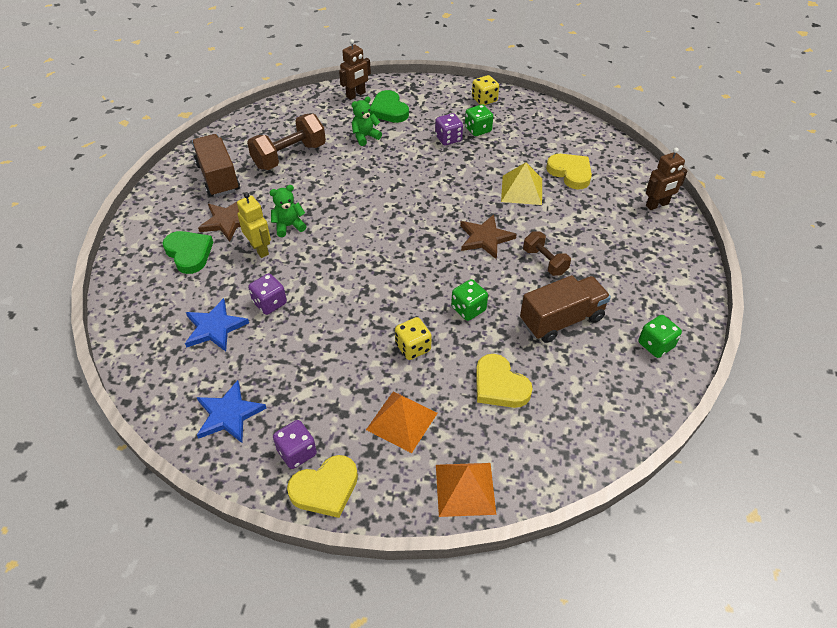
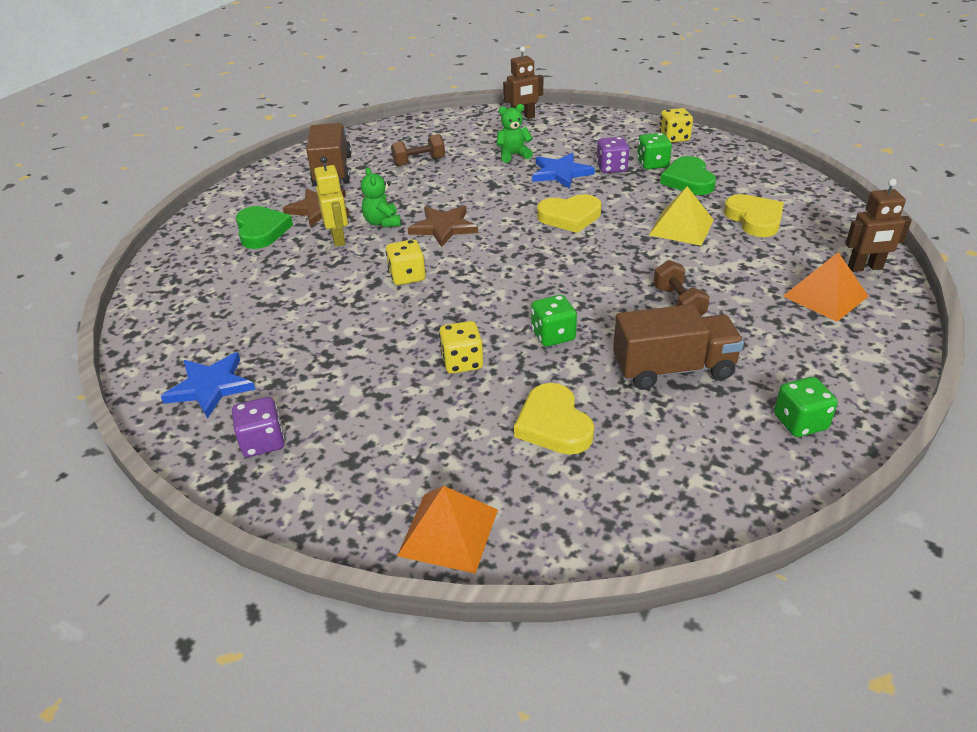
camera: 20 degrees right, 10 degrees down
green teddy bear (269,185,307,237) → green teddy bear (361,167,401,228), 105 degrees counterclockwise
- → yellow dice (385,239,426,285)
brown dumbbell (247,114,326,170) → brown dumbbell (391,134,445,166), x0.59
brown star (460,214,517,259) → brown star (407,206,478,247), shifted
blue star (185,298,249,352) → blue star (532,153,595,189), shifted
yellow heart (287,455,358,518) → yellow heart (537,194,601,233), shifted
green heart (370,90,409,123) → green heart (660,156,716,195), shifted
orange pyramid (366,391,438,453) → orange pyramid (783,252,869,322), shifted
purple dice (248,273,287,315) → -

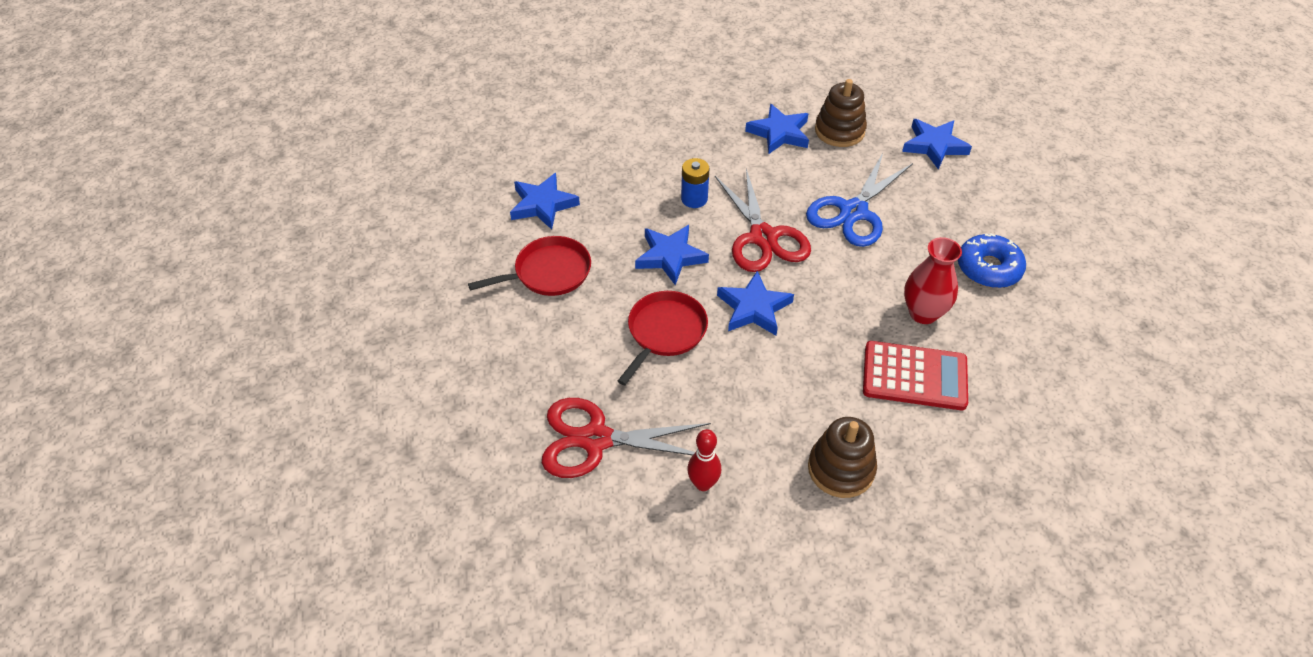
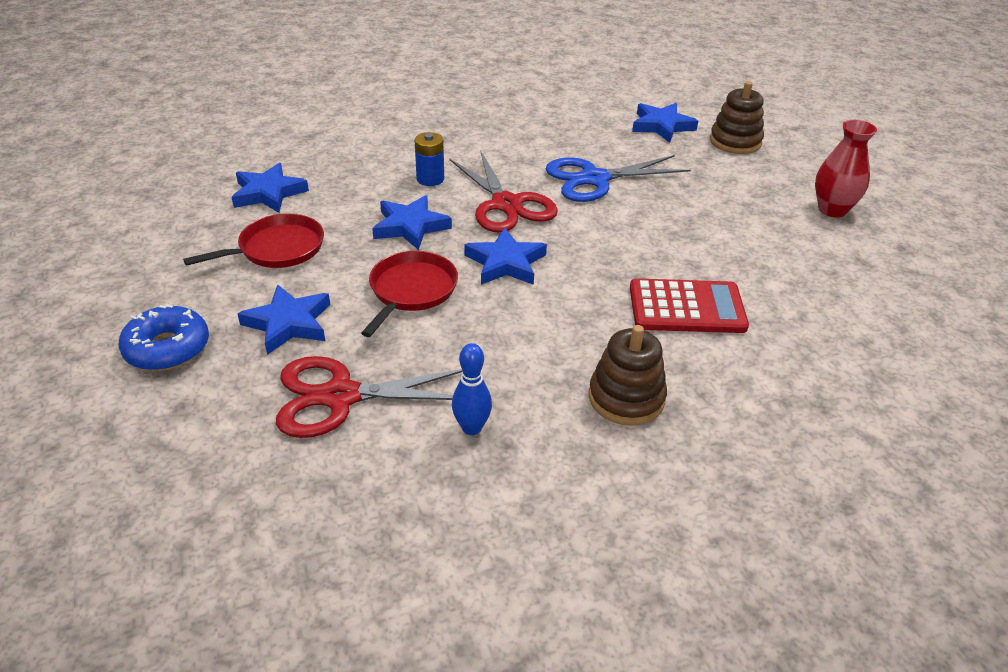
camera: 10 degrees left, 10 degrees down
blue donut (958,233,1026,288) → blue donut (119,304,209,371), shifted
blue star (745,104,809,154) → blue star (237,285,330,355), shifted
red bowling pin (687,429,721,491) → blue bowling pin (452,343,492,435)
blue scissors (806,153,913,247) → blue scissors (546,155,691,202), 45 degrees clockwise
brown stacking toy (815,79,867,147) → brown stacking toy (710,81,764,154), shifted
red vase (904,237,962,324) → red vase (815,120,877,218), shifted

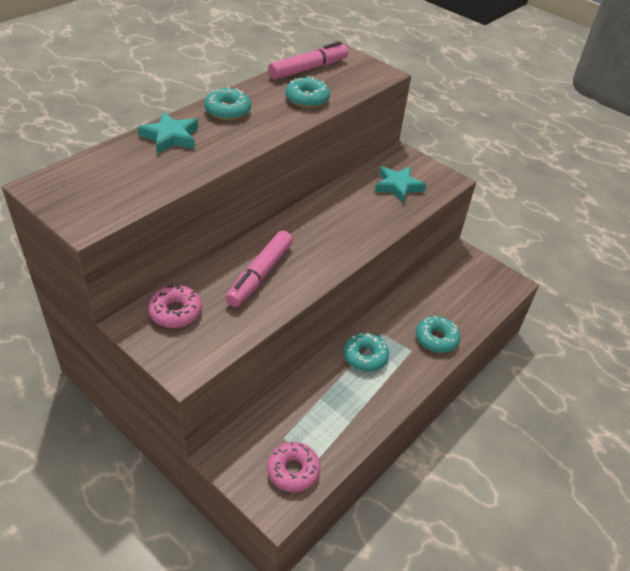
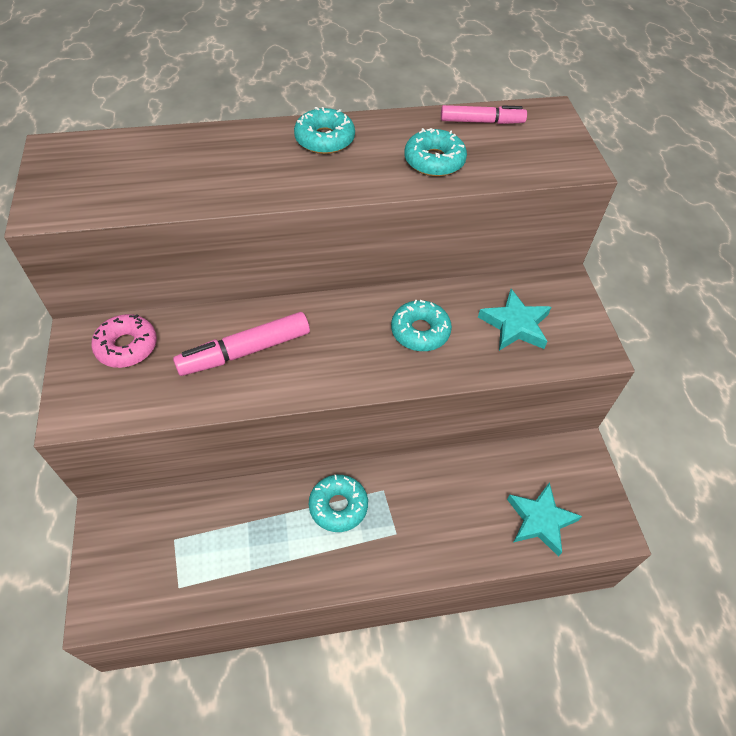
camera: 40 degrees right, 10 degrees up
turquoise donut (416,316,460,353) → turquoise donut (391,299,452,351), shifted
pink marker (268,42,348,80) → pink marker (441,105,527,124), x0.66
turquoise star (138,112,198,154) → turquoise star (507,482,582,557), shifted
pink donut (267,441,320,492) → -

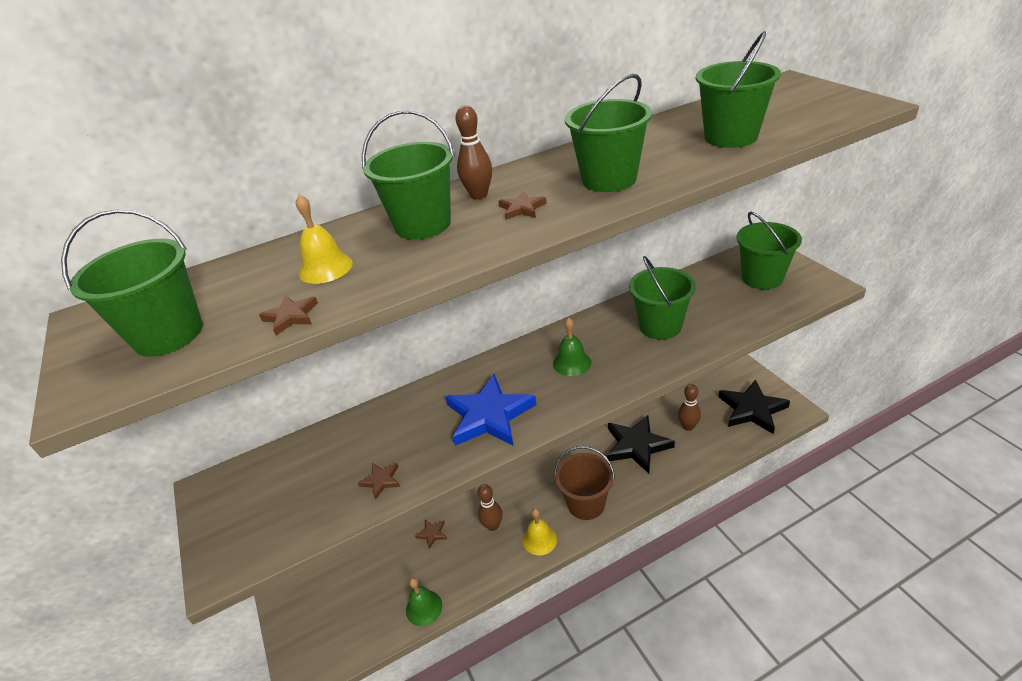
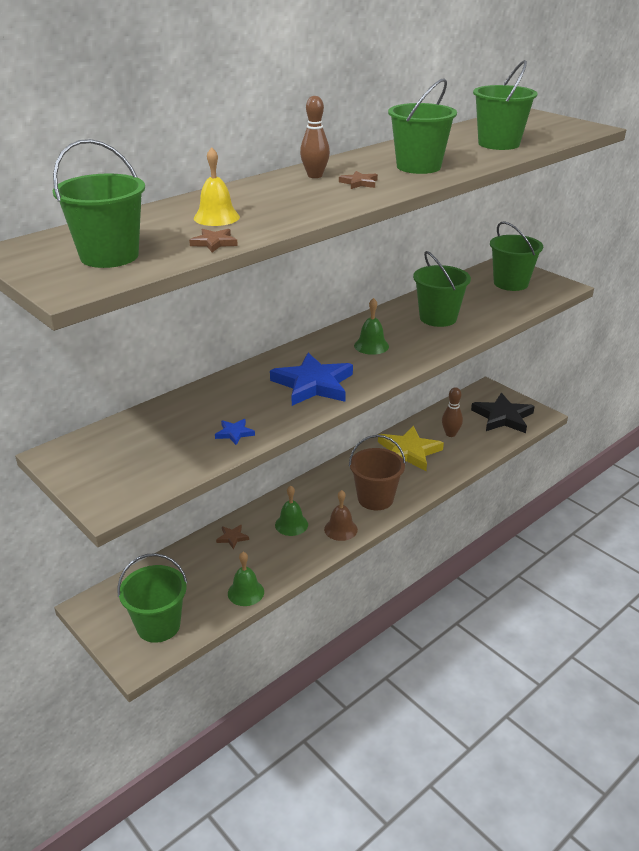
camera: 20 degrees left, 5 degrees down
green bucket (362,110,455,240) → green bucket (117,553,187,643), shifted
brown star (358,463,400,500) → blue star (215,419,255,445)
brown bowling pin (478,484,503,531) → green bell (275,485,308,536)
yellow bell (523,508,557,555) → brown bell (324,490,358,541)
black star (607,415,675,474) → yellow star (378,426,444,471)

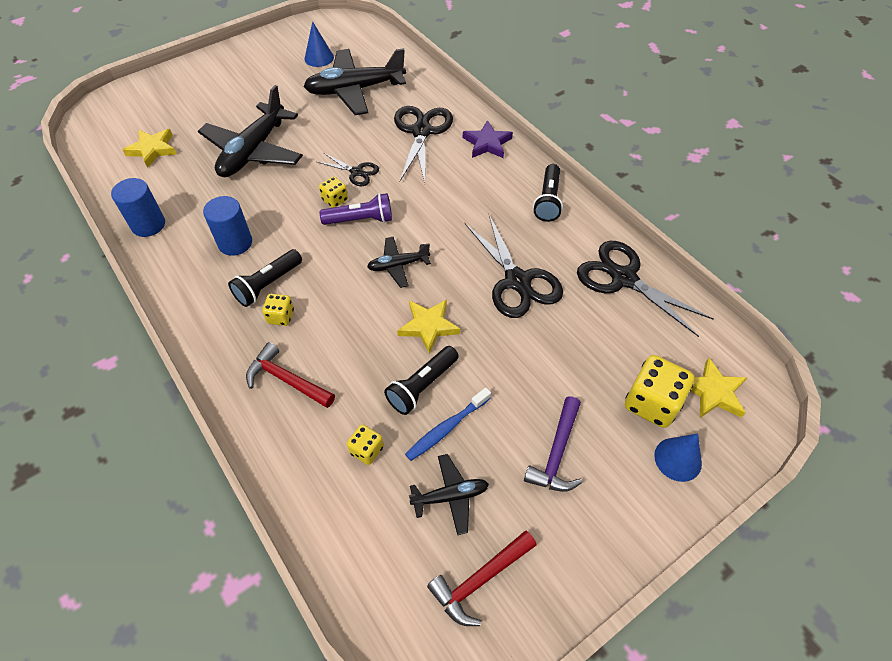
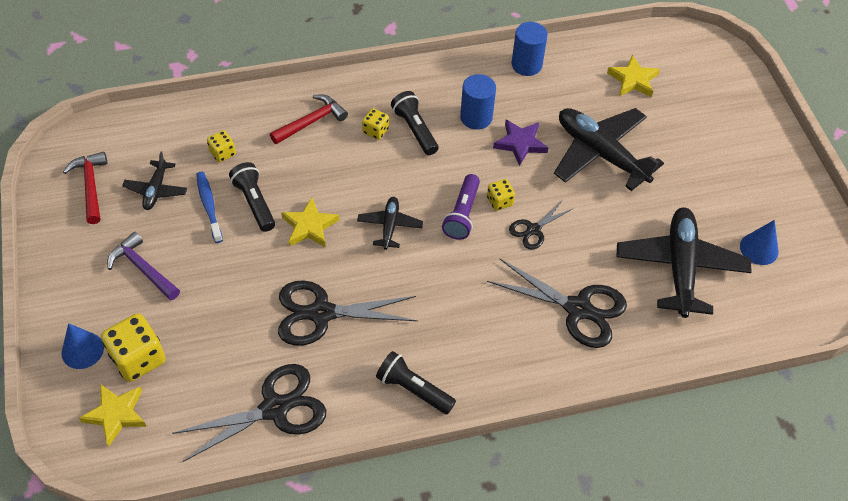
camera: 110 degrees right, 0 degrees up
purple star (463,120,513,158) → purple star (493,120,549,166), shifted

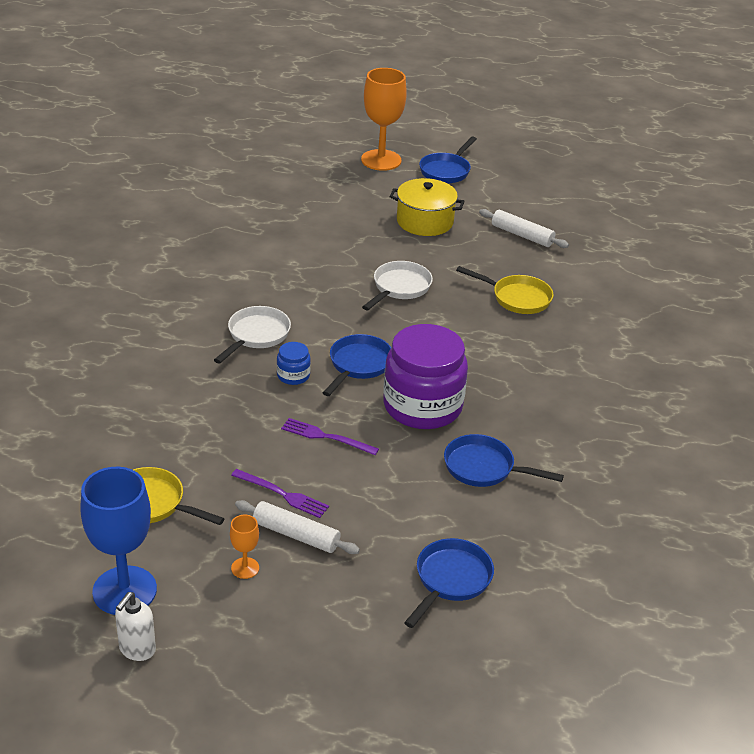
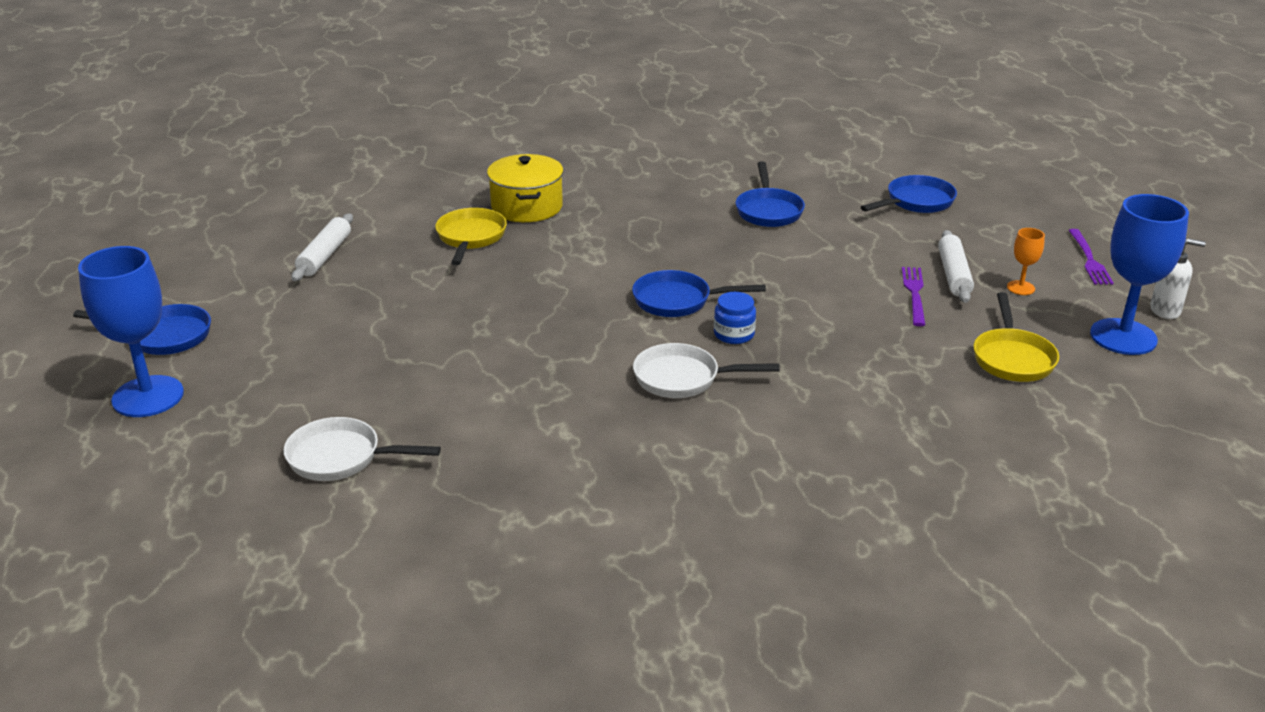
camera: 110 degrees left, 5 degrees down
orange goblet (361,68,407,171) → blue goblet (78,246,184,417)
white pan (362,261,433,310) → white pan (283,417,441,481), shifted
yellow pot (389,178,465,236) → yellow pot (487,154,563,222), shifted
blue pan (404,538,494,628) → blue pan (861,175,957,213), 135 degrees clockwise
purple fork (281,418,379,455) → purple fork (1068,229,1114,285), shifted
purple jar (383,324,468,429) → -

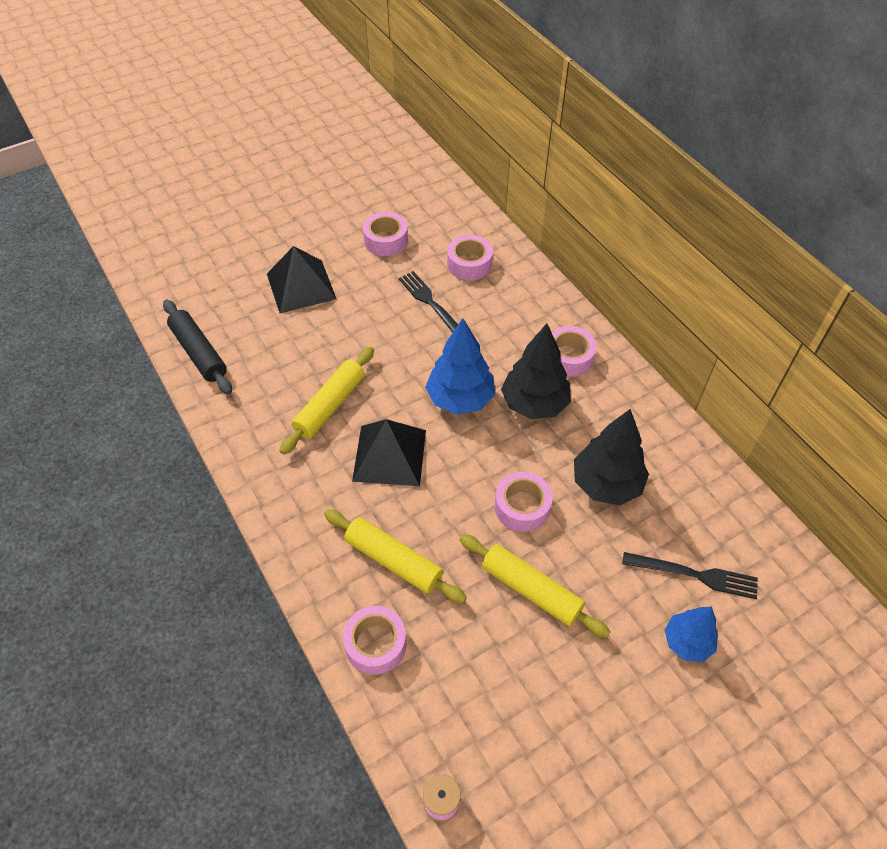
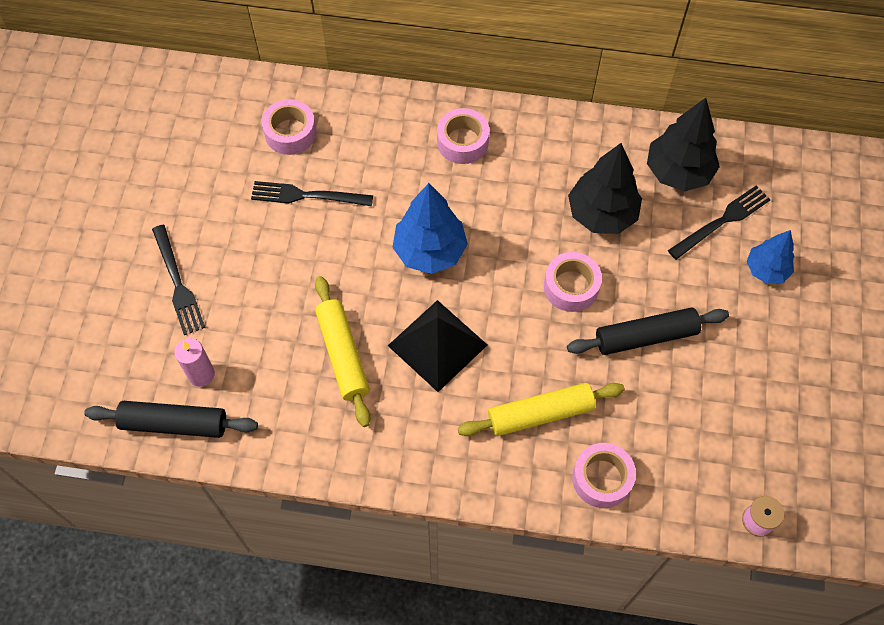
camera: 50 degrees left, 10 degrees up
black pyramid (267,246,336,313) → black fork (152,225,205,335)
- → pink candle (174,338,215,387)
yellow rolling pin (460,534,610,638) → black rolling pin (567,307,729,355)
black tree (501,323,571,419) → black tree (647,98,720,191), shifted
pink tape (363,212,408,256) → -

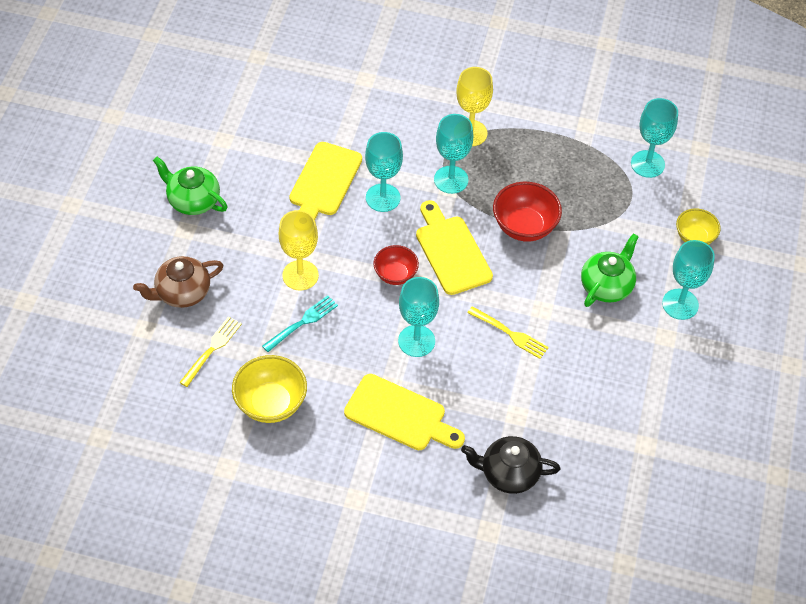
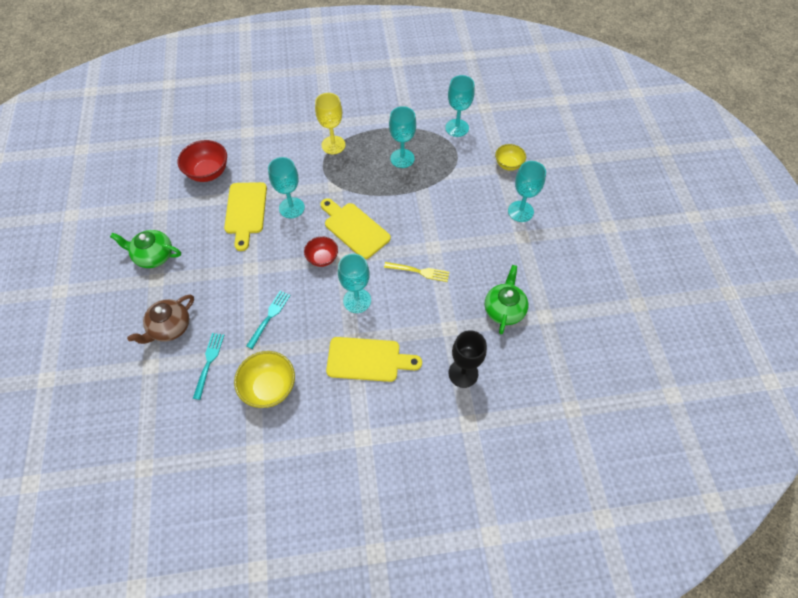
camera: 20 degrees left, 5 degrees up
red bowl (493,182,562,242) → red bowl (178,140,227,182), shifted
yellow fork (179,317,242,387) → turquoise fork (193,333,224,400)
turquoise goblet (434,114,473,194) → turquoise goblet (389,106,416,168), shifted
black teapot (461,436,561,494) → black goblet (448,330,487,388)
green teapot (581,233,639,307) → green teapot (485,265,529,335), shifted
yellow goblet (279,210,319,291) → -

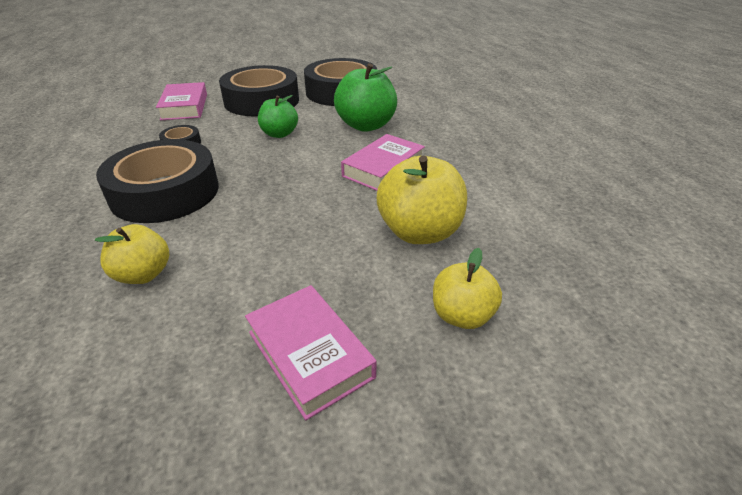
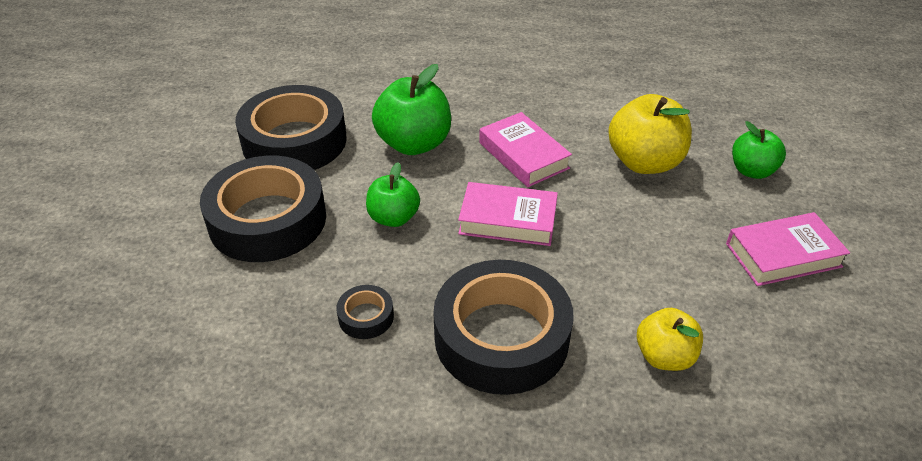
camera: 70 degrees left, 5 degrees up
pink book (156,82,207,120) → pink book (458,182,558,246), shifted
yellow apple (433,248,502,329) → green apple (732,121,786,179)

